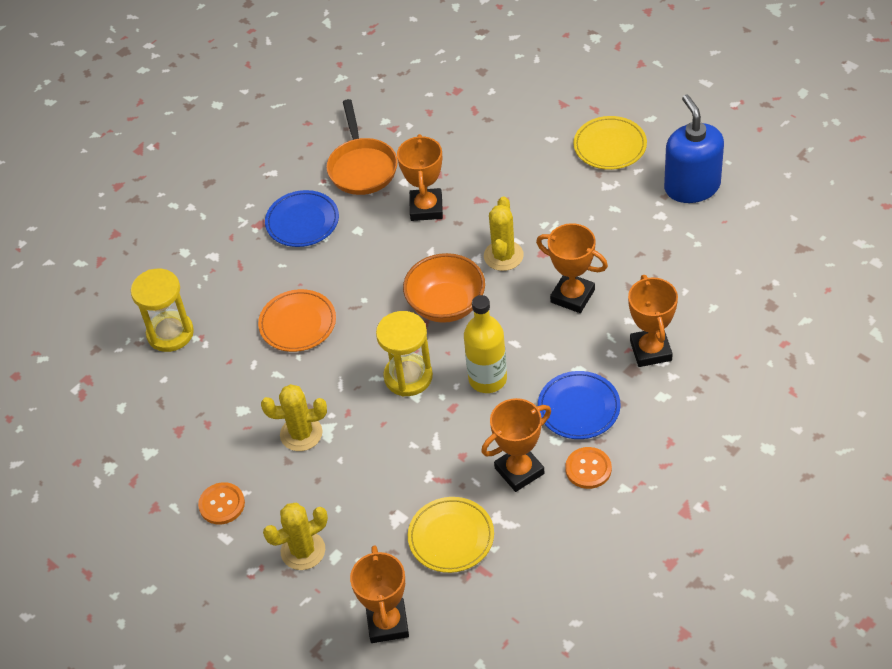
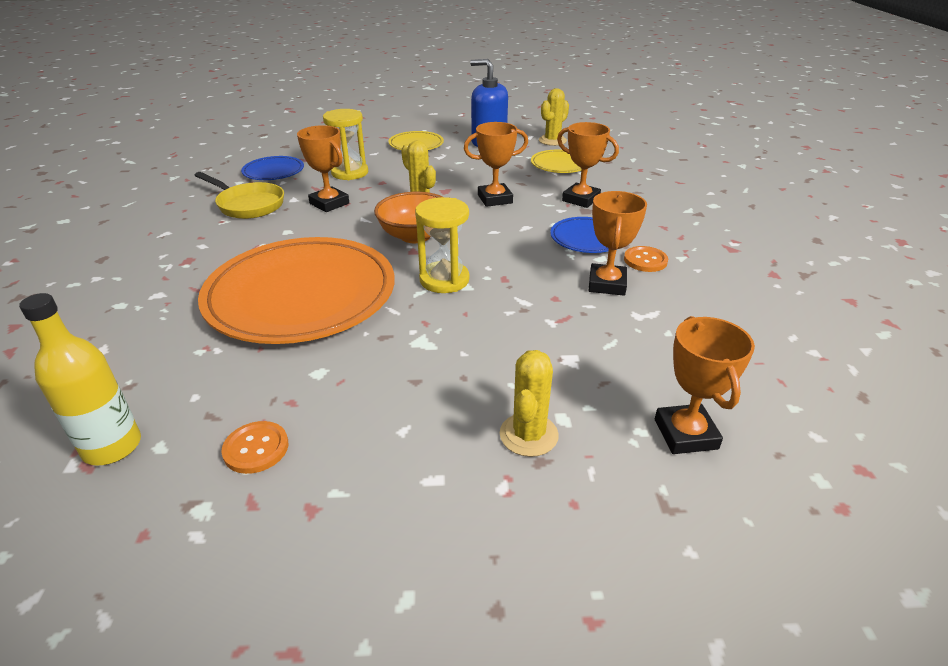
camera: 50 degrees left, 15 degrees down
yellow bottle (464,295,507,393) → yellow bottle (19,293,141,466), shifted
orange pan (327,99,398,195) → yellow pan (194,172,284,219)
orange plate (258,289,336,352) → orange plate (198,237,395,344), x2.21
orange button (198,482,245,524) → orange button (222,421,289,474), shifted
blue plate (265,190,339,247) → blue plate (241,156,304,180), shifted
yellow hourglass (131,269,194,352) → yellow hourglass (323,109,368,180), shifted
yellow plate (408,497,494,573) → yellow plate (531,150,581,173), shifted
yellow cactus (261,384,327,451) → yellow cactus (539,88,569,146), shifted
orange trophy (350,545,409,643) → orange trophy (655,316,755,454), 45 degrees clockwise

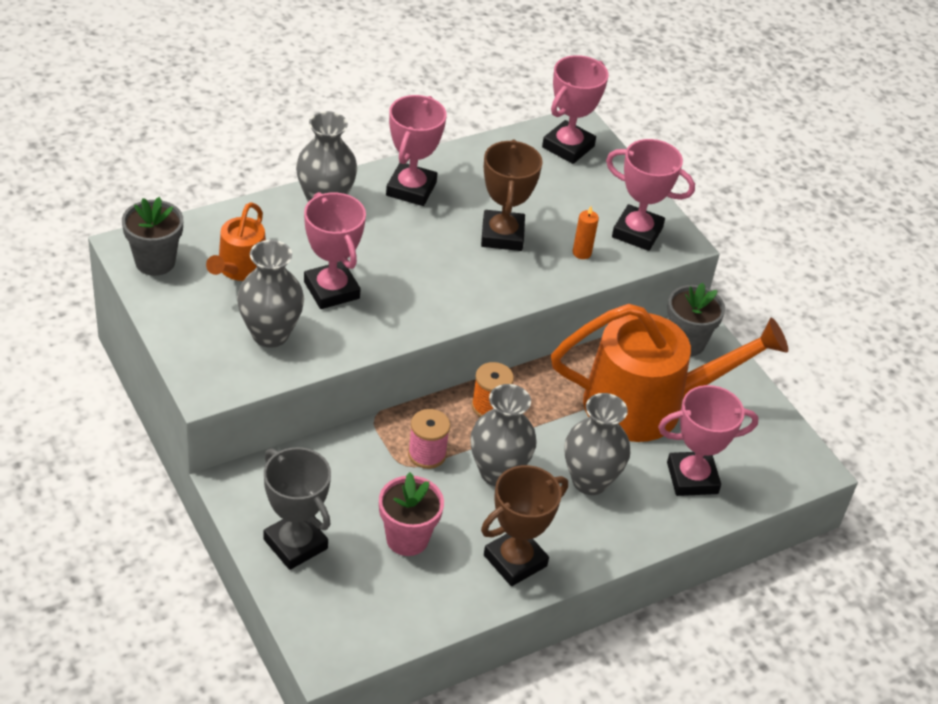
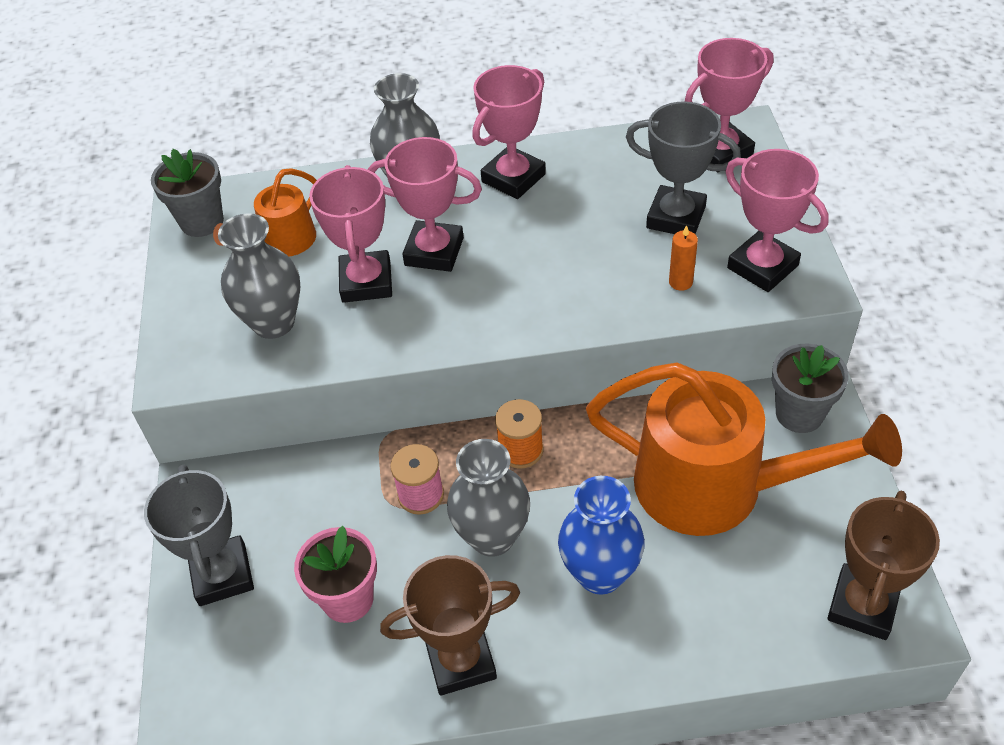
camera: 30 degrees right, 5 degrees up
pink trophy (658,385,758,496) → pink trophy (368,137,482,272), shifted
grey vase (565,393,630,495) → blue vase (558,476,645,595)
- → grey trophy (626,101,741,234)
brown trophy (481,140,543,251) → brown trophy (827,491,940,640), shifted

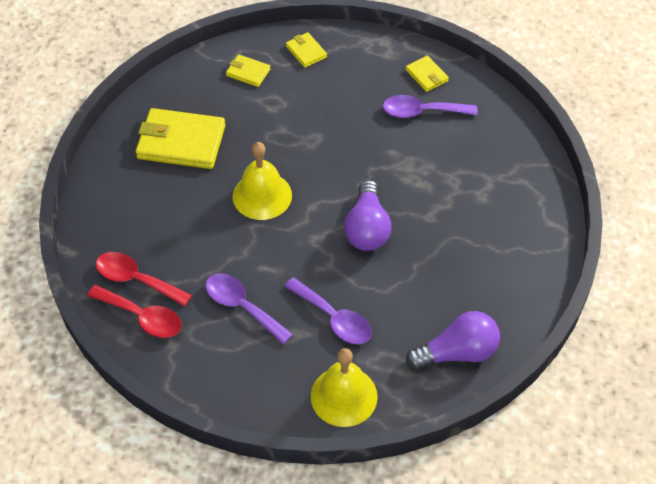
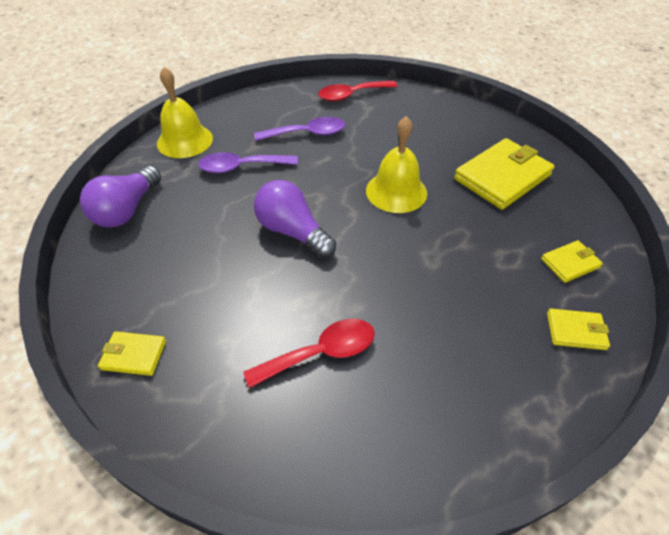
camera: 130 degrees right, 5 degrees down
yellow wallet (406,56,449,92) → yellow wallet (98,331,166,376), shifted
red spoon (96,252,192,307) → red spoon (243,319,375,388), shifted
purple spoon (383,95,478,118) → -

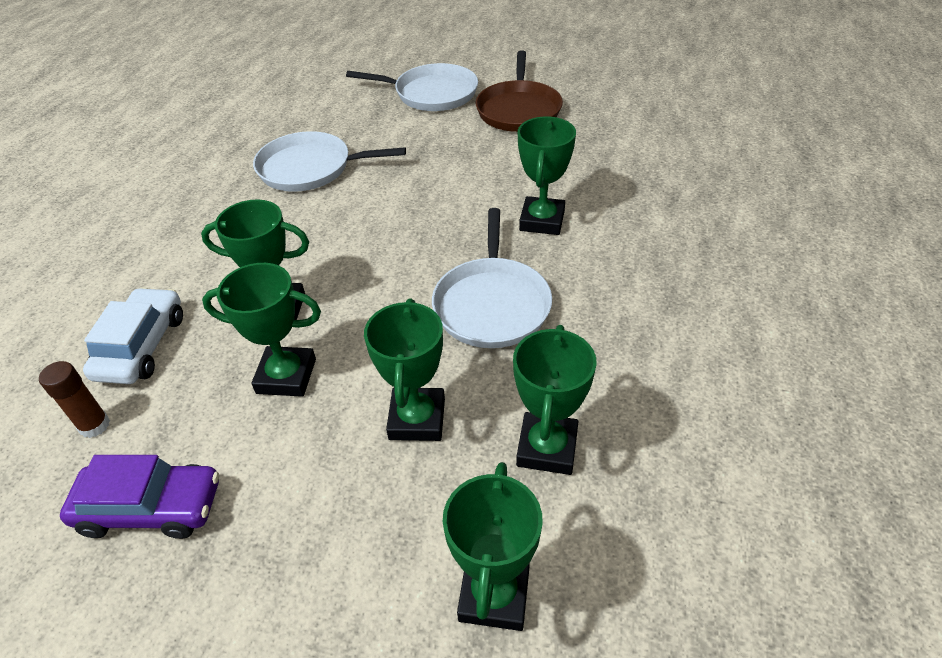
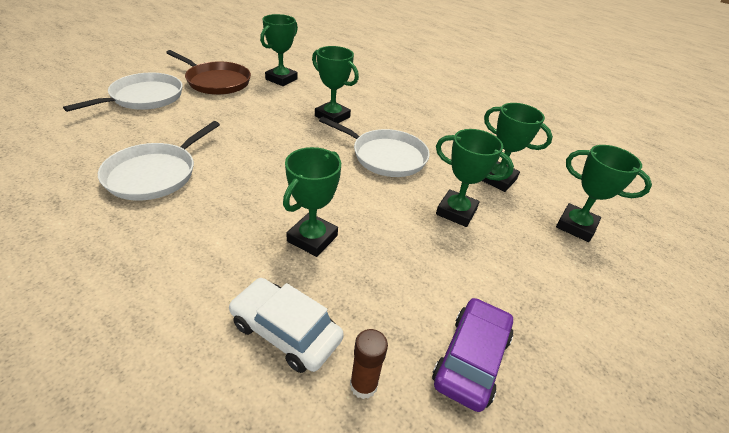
camera: 70 degrees left, 5 degrees down
green trophy (202,263,321,397) → green trophy (260,14,298,86), shifted

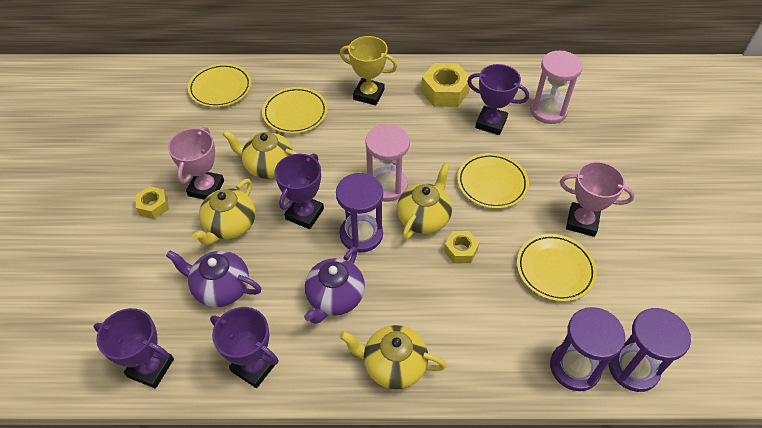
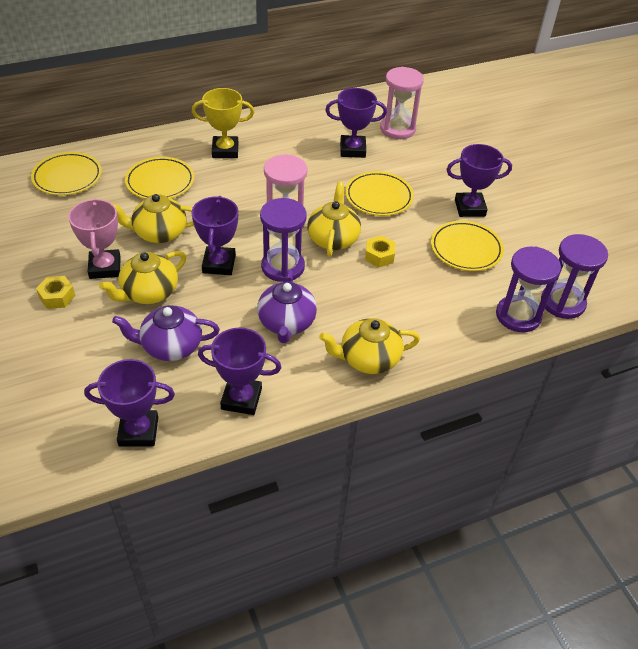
camera: 25 degrees left, 5 degrees down
yellow teapot (192,179,256,245) → yellow teapot (99,251,186,304), 45 degrees clockwise
pink trophy (560,161,635,237) → purple trophy (446,144,512,217)
yellow nut (421,63,470,107) → -

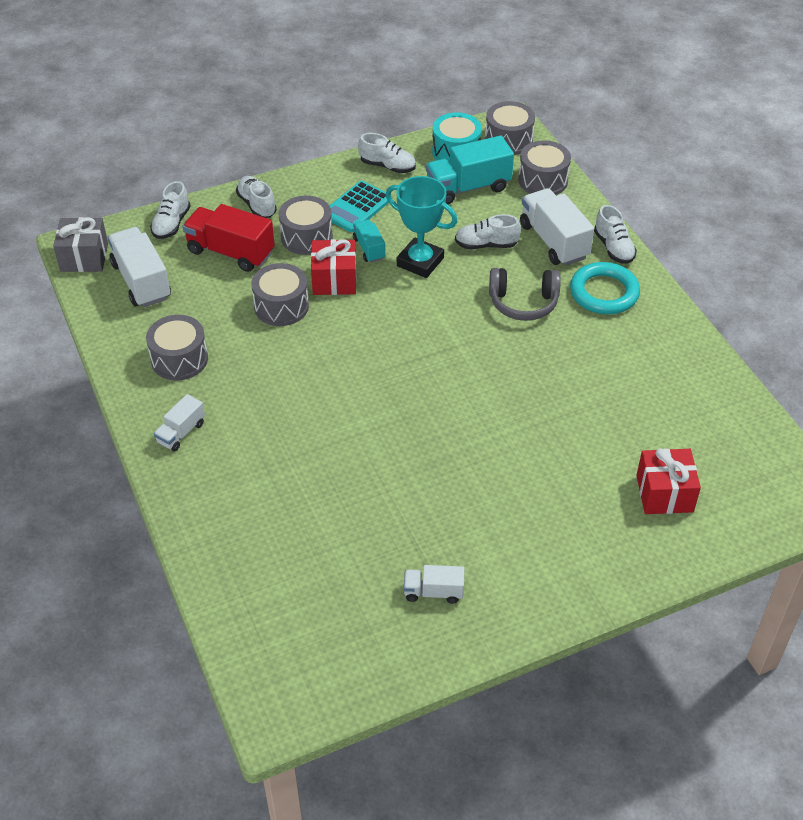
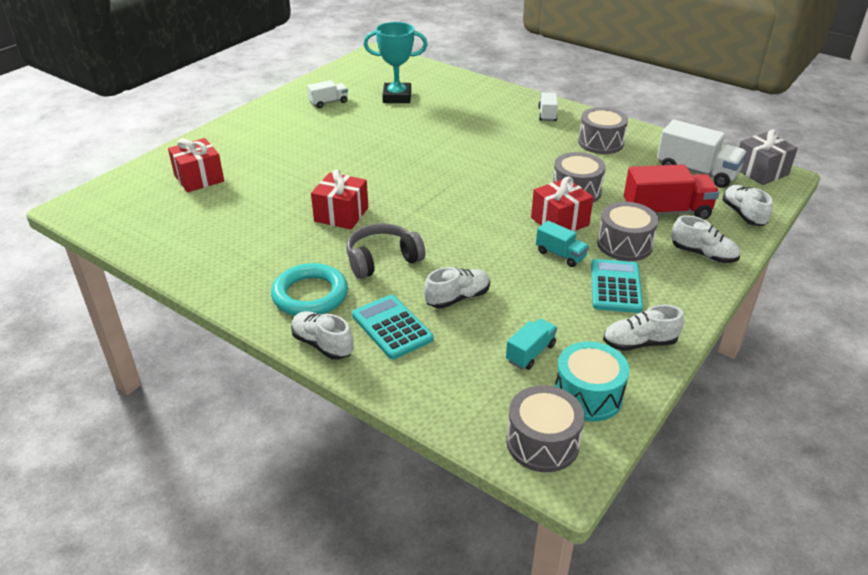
camera: 150 degrees right, 10 degrees down
- → red gift (311,169,368,229)
white truck (520,188,594,266) → turquoise calculator (352,295,433,359)
turquoise trophy (386,176,458,278) → turquoise trophy (364,22,428,103), shifted
turquoise truck (426,136,514,204) → turquoise truck (506,319,557,370), x0.55
grey drum (518,140,571,195) → -

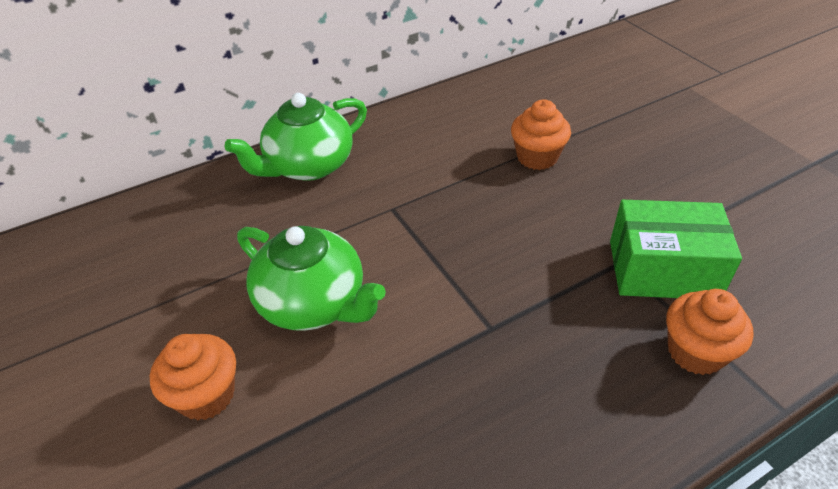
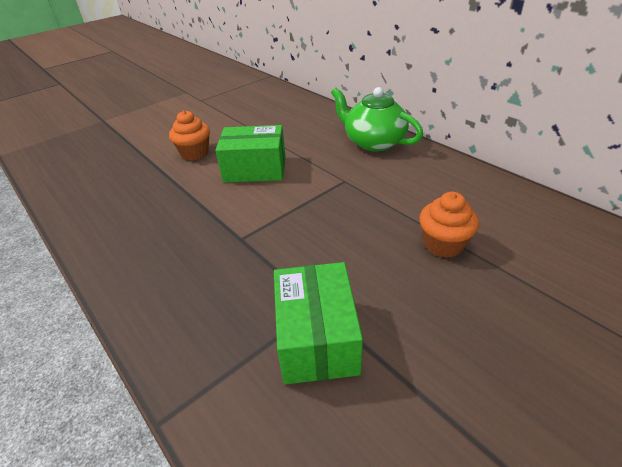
camera: 80 degrees right, 5 degrees down
green teapot (237,226,386,331) → green box (215,125,285,183)
orange cupcake (666,289,754,375) → -

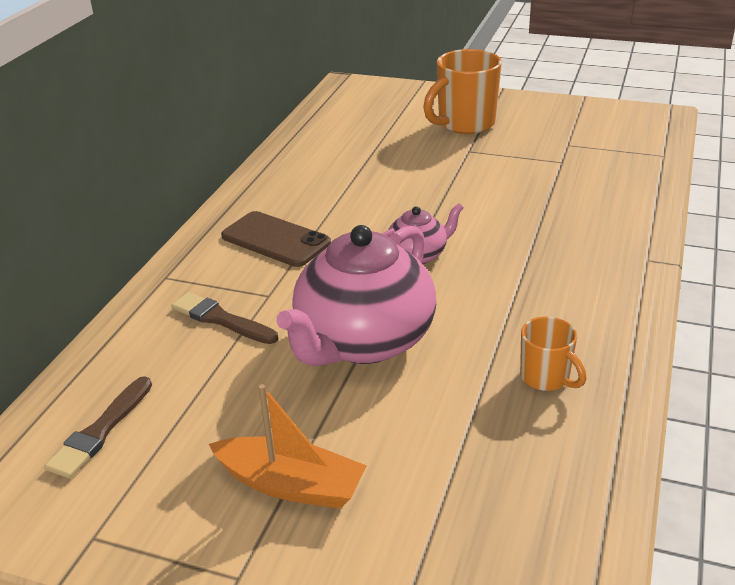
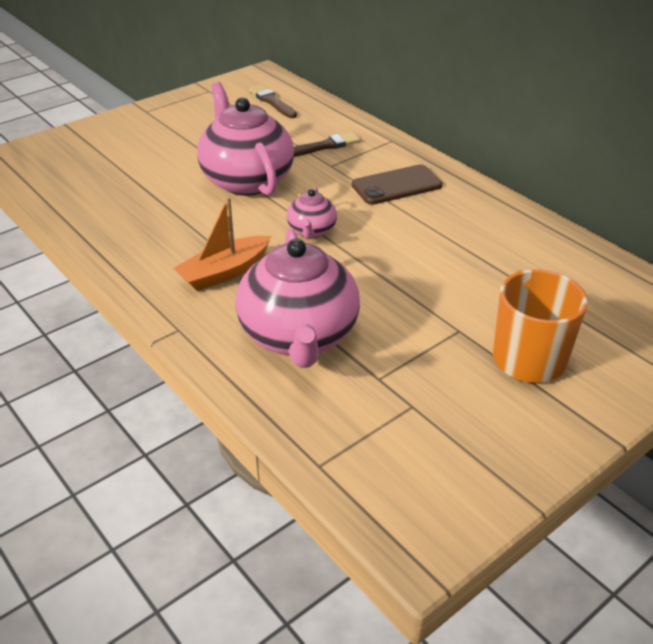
camera: 120 degrees right, 5 degrees up
orange boat (208,384,367,509) → orange boat (174,197,271,291), shifted
- → pink teapot (235,229,360,368)
orange mug (520,317,586,391) → -

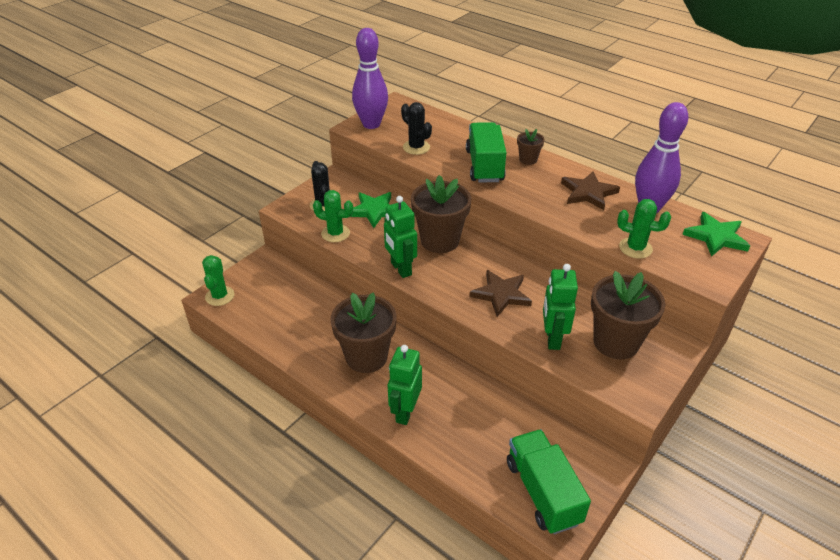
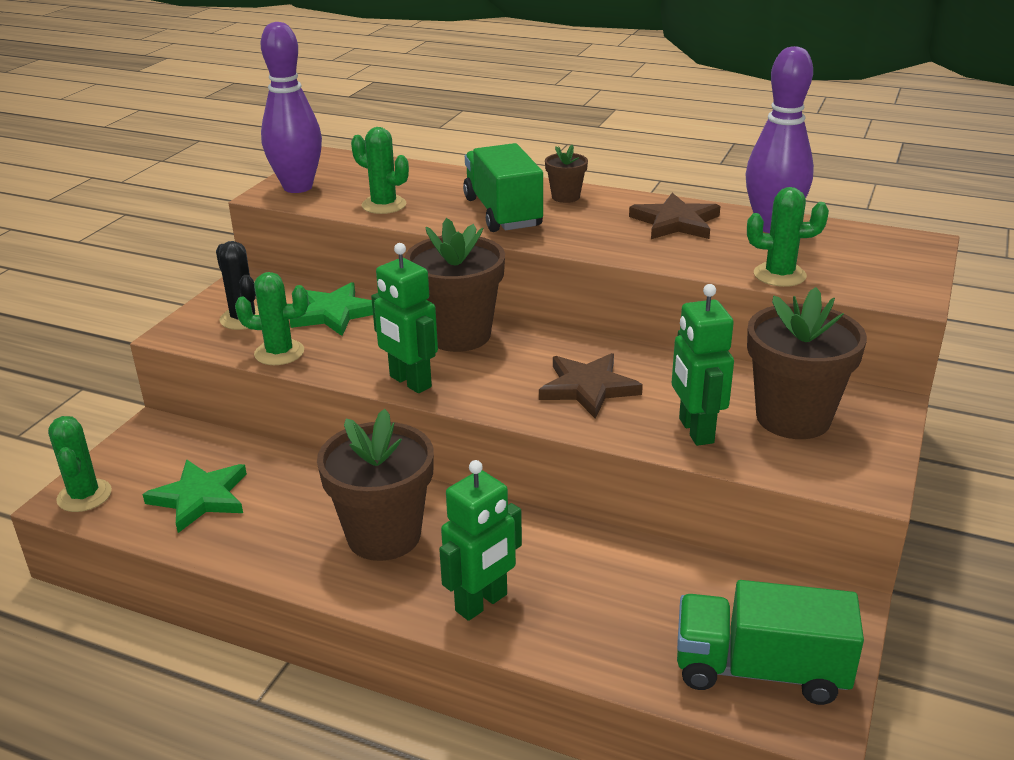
camera: 15 degrees left, 10 degrees down
green star (682,212,750,257) → green star (142,459,247,533), shifted
black cactus (401,102,432,155) → green cactus (351,127,409,214)
green robot (388,345,422,425) → green robot (439,460,522,621), 135 degrees counterclockwise
green truck (507,429,591,534) → green truck (677,580,864,705), 45 degrees counterclockwise

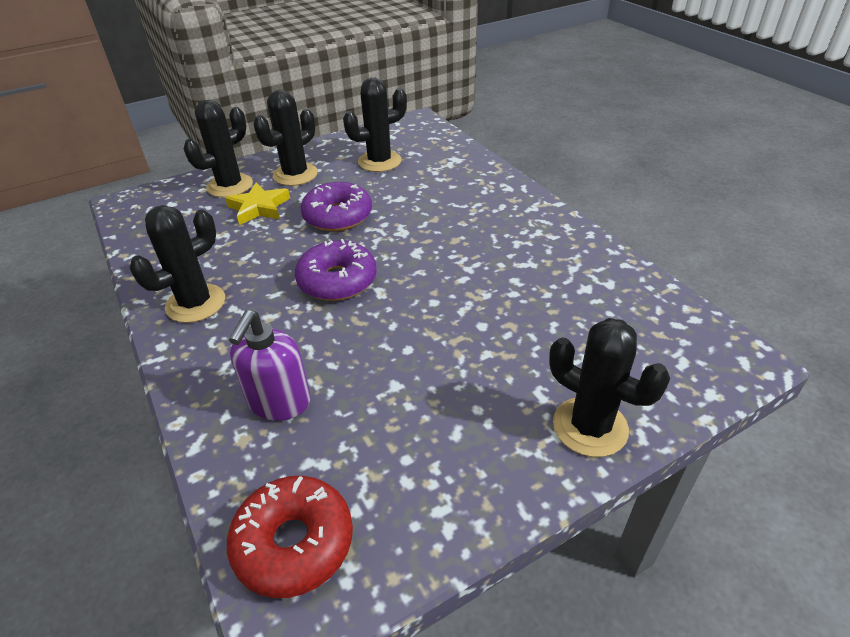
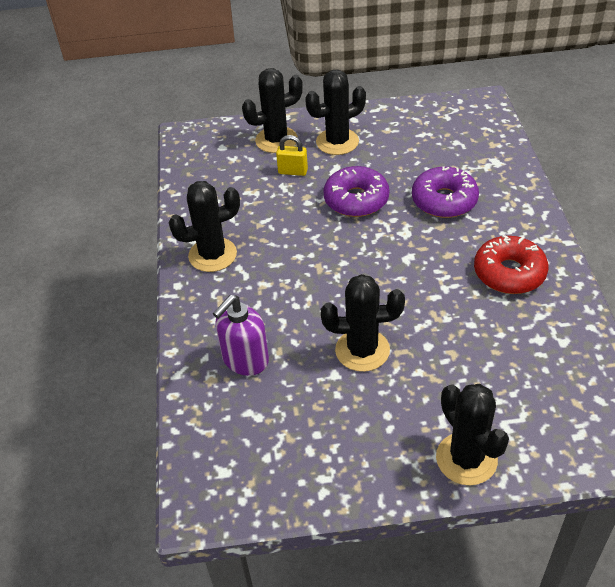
camera: 25 degrees right, 5 degrees up
yellow star (225,182,290,225) → yellow padlock (276,135,308,176)
black cactus (343,78,407,172) → black cactus (321,274,405,372), shifted
purple donut (295,239,377,301) → purple donut (412,166,479,218), shifted
red donut (227,476,353,598) → red donut (474,235,549,294), shifted

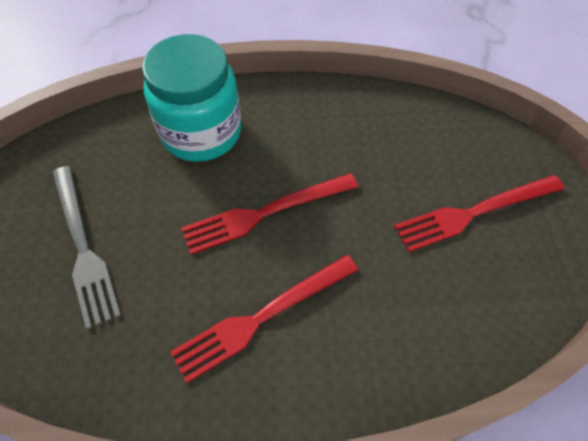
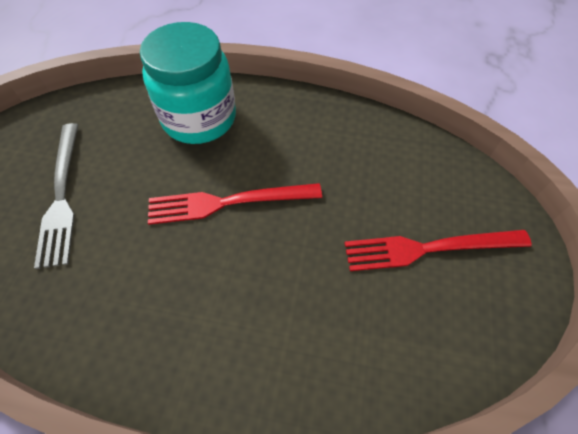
camera: 15 degrees right, 0 degrees up
red fork (170,255,358,383) → -

